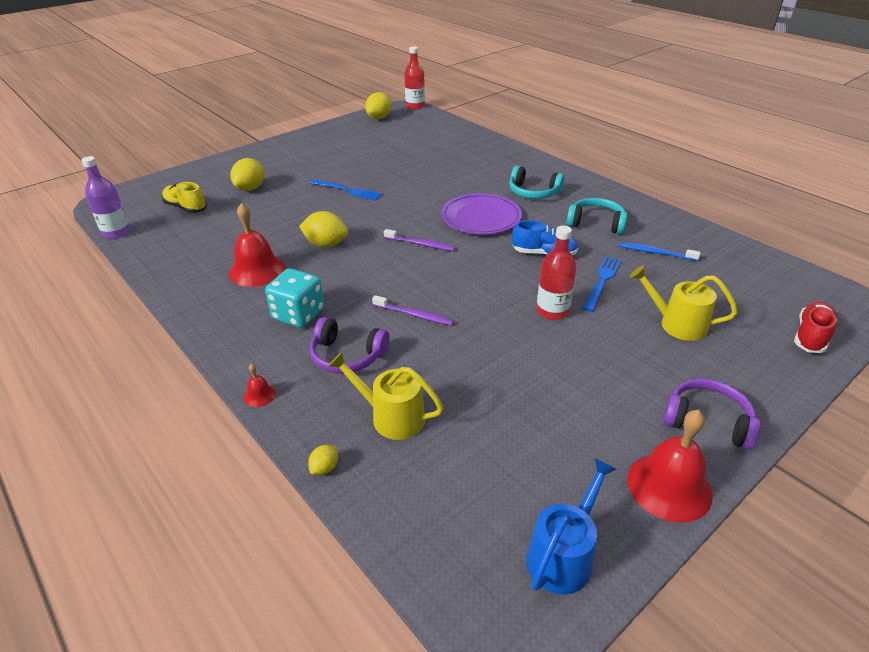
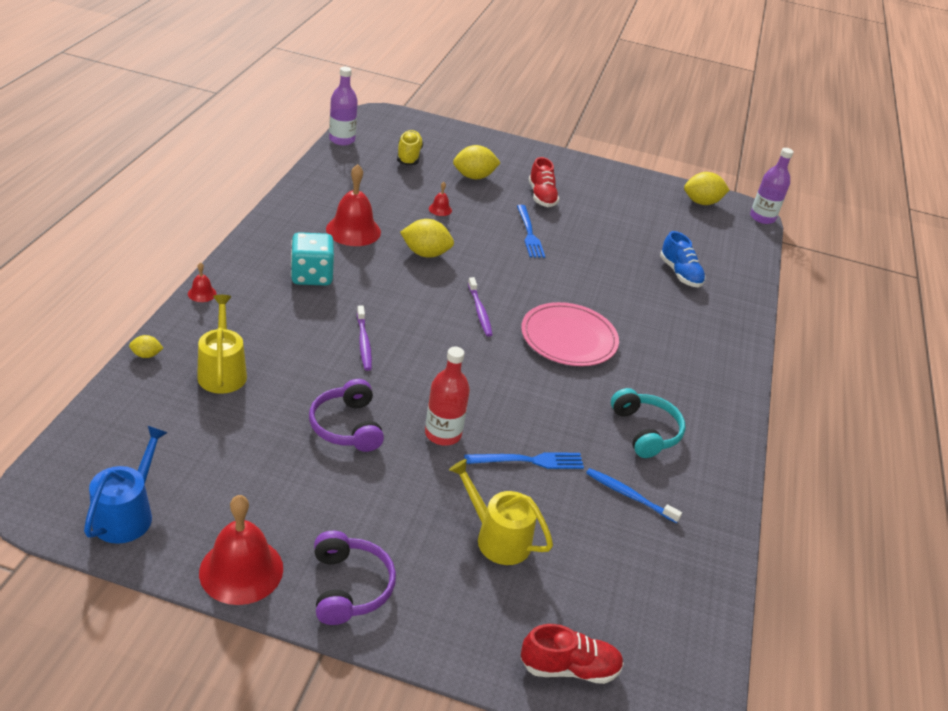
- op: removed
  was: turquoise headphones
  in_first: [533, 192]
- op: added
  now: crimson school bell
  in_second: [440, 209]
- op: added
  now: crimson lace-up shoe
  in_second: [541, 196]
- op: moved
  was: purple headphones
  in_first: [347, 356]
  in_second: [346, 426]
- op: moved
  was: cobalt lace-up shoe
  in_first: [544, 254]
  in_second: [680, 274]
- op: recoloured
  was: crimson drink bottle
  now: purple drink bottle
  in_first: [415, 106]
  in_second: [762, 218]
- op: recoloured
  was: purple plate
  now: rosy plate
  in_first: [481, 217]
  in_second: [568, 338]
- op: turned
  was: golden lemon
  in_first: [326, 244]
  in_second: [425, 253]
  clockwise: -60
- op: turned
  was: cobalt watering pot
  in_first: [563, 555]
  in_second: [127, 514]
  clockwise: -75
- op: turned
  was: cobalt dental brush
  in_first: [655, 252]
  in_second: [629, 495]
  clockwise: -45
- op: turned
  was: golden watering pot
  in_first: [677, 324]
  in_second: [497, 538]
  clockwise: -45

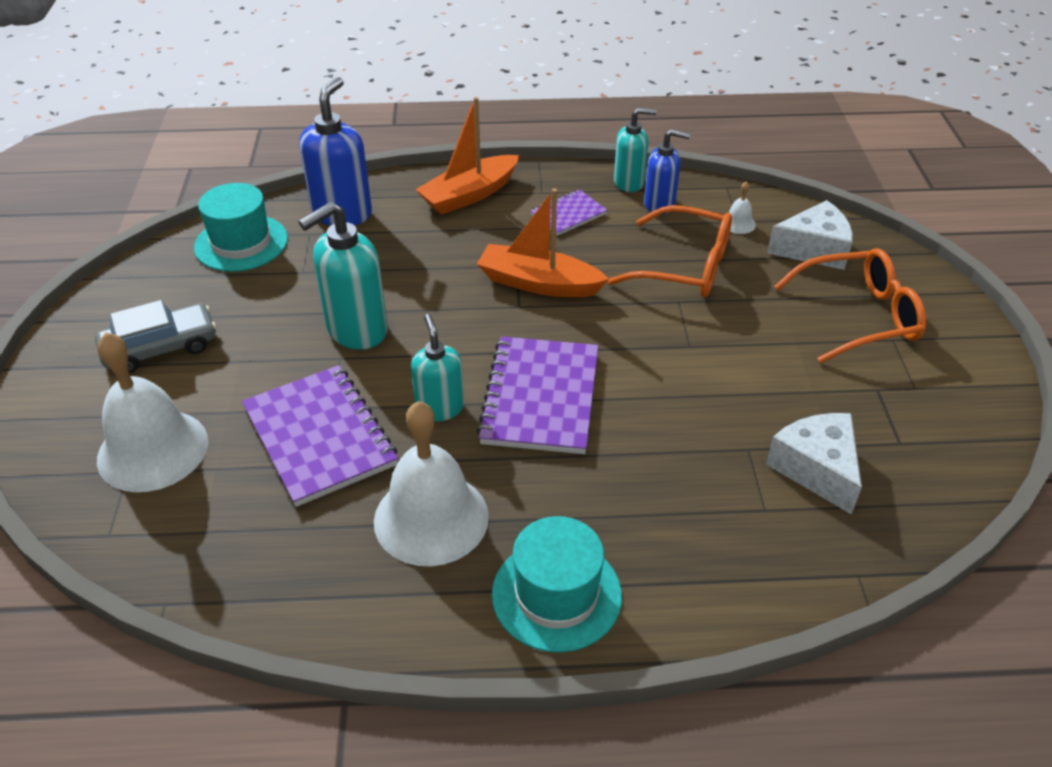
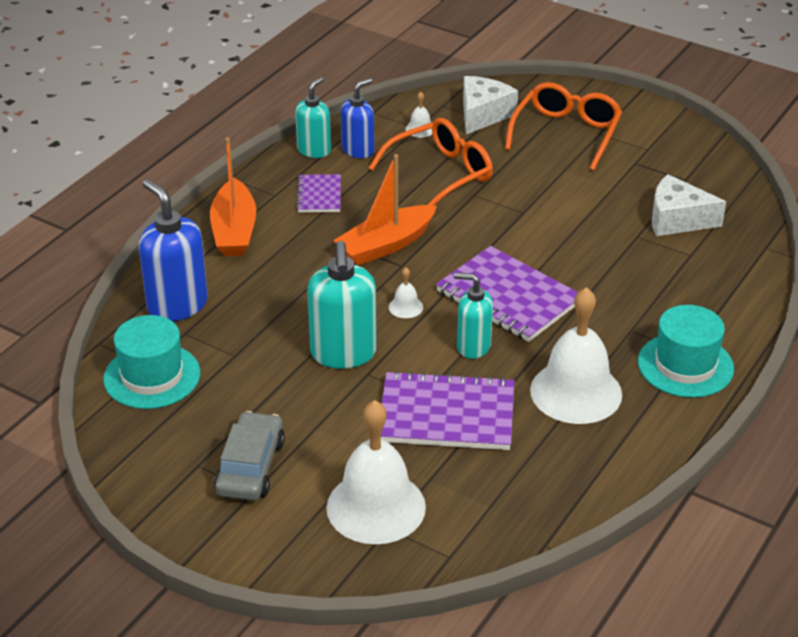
- op: added
  now: snow-white school bell
  in_second: [405, 307]

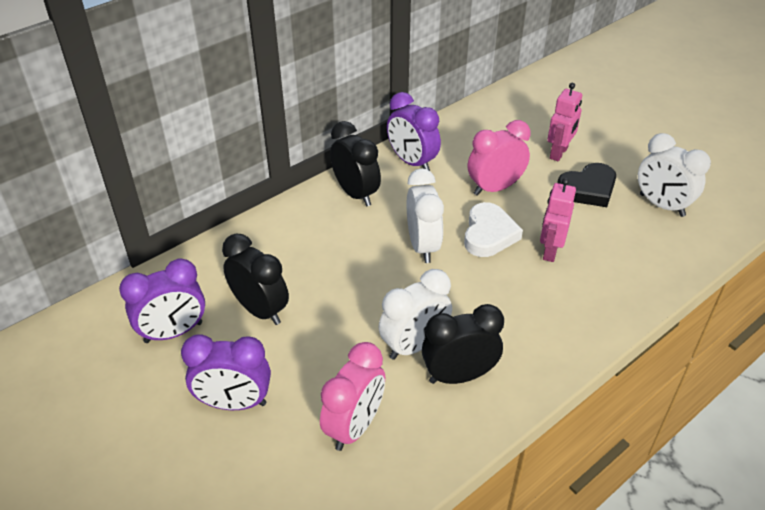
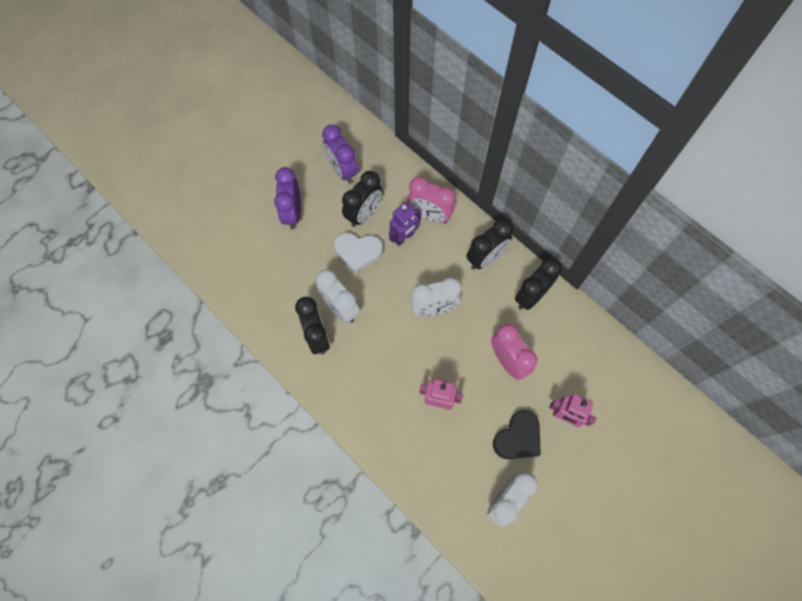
- op: added
  now: purple robot
  in_second: [404, 237]
- op: moved
  was: rosy alarm clock
  in_first: [354, 426]
  in_second: [429, 216]
- op: moved
  was: snow-white heart
  in_first: [489, 234]
  in_second: [358, 252]
- op: recoloured
  was: purple alarm clock
  now: jet-black alarm clock
  in_first: [412, 162]
  in_second: [531, 296]
- op: turned
  was: jet-black heart
  in_first: [588, 189]
  in_second: [518, 438]
  clockwise: -105

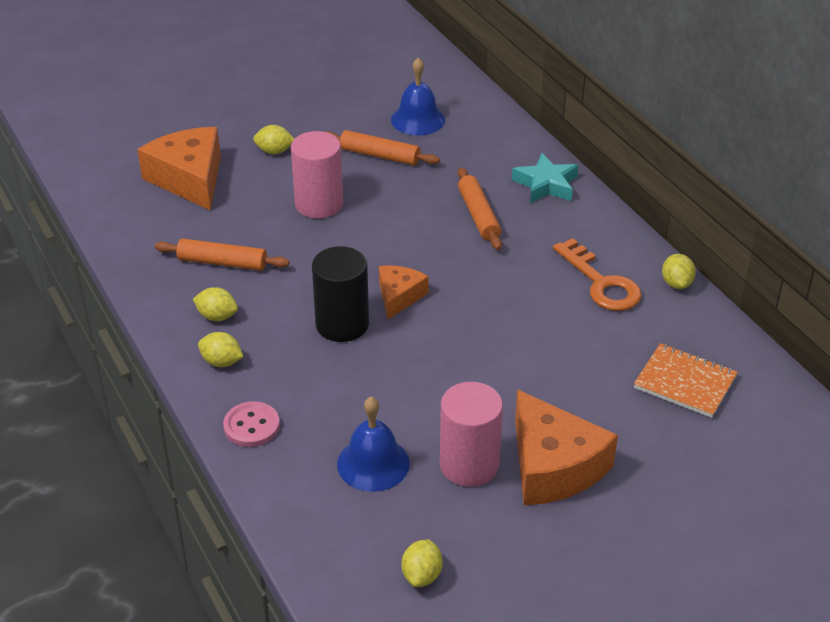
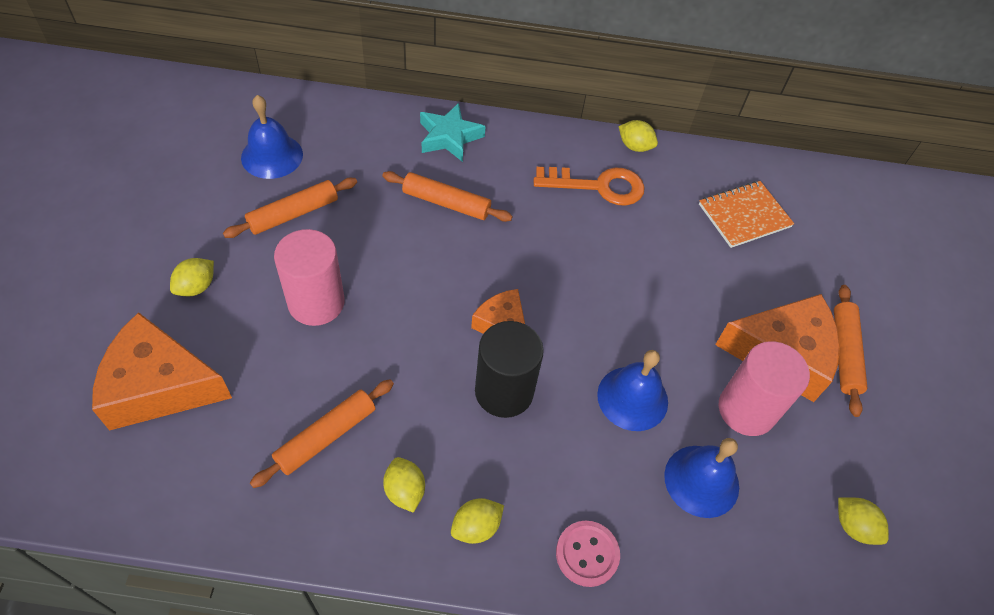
- op: added
  now: cobalt school bell
  in_second: [632, 398]
- op: added
  now: bright orange rolling pin
  in_second: [844, 353]
- op: turned
  was: golden lemon
  in_first: [217, 316]
  in_second: [404, 491]
  clockwise: -75

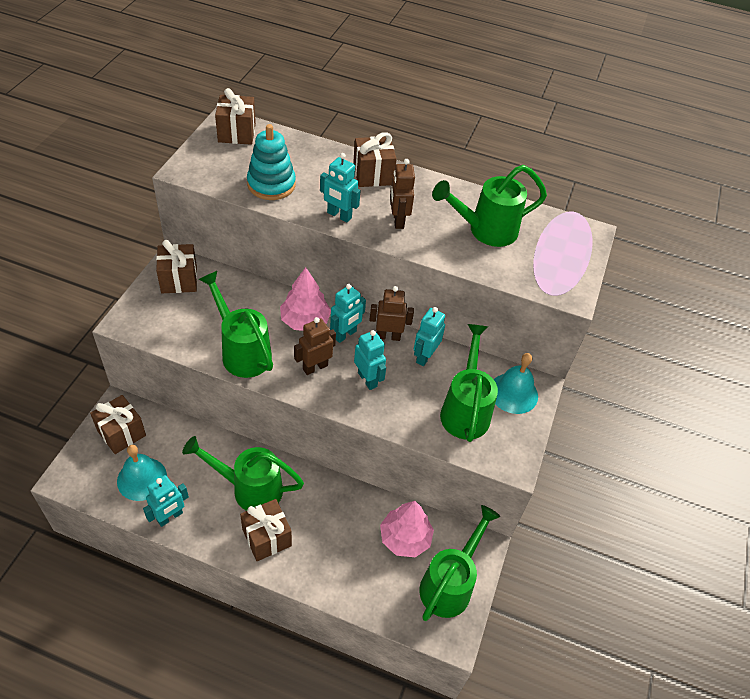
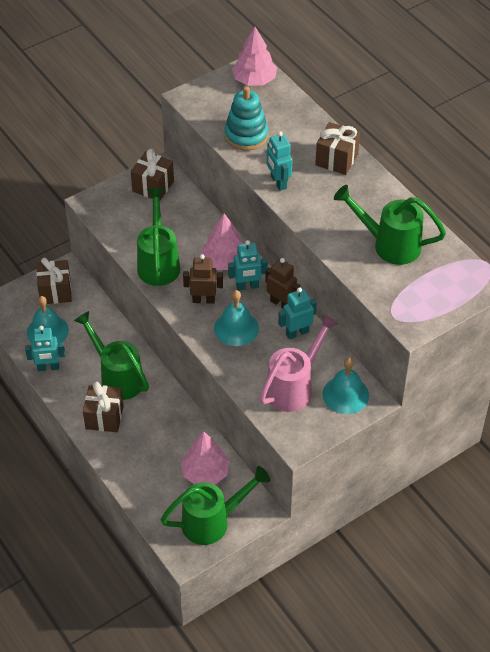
- op: removed
  was: brown robot
  in_first: [398, 220]
- op: replaced
  was: brown gift
  now: rosy tree
  in_first: [237, 133]
  in_second: [254, 80]
- op: replaced
  was: turquoise robot
  now: turquoise school bell
  in_first: [367, 379]
  in_second: [236, 328]
- op: recoloured
  was: green watering pot
  now: rosy watering pot
  in_first: [465, 409]
  in_second: [294, 387]

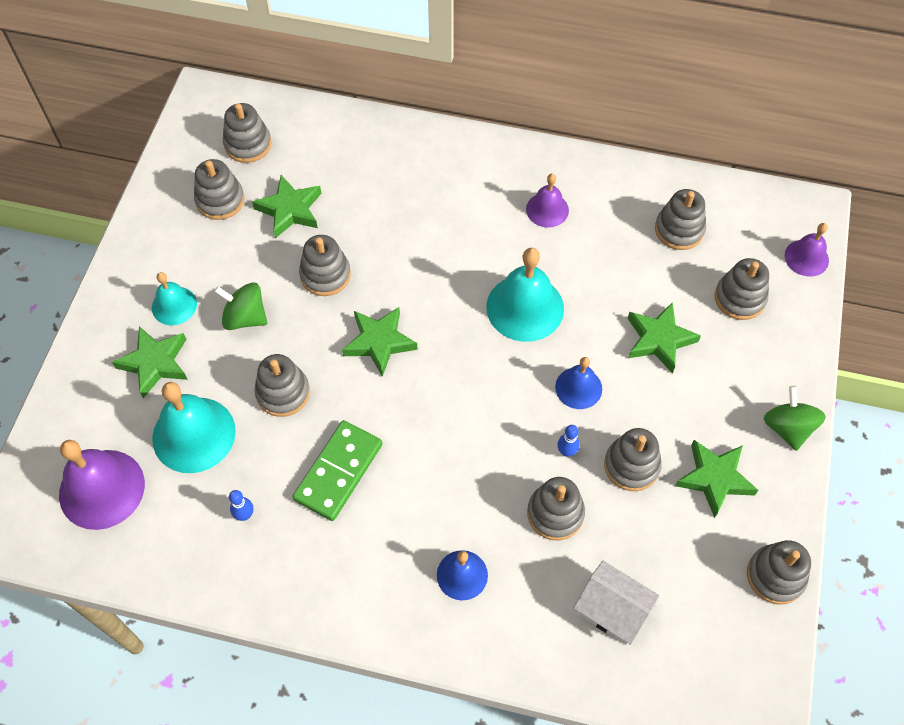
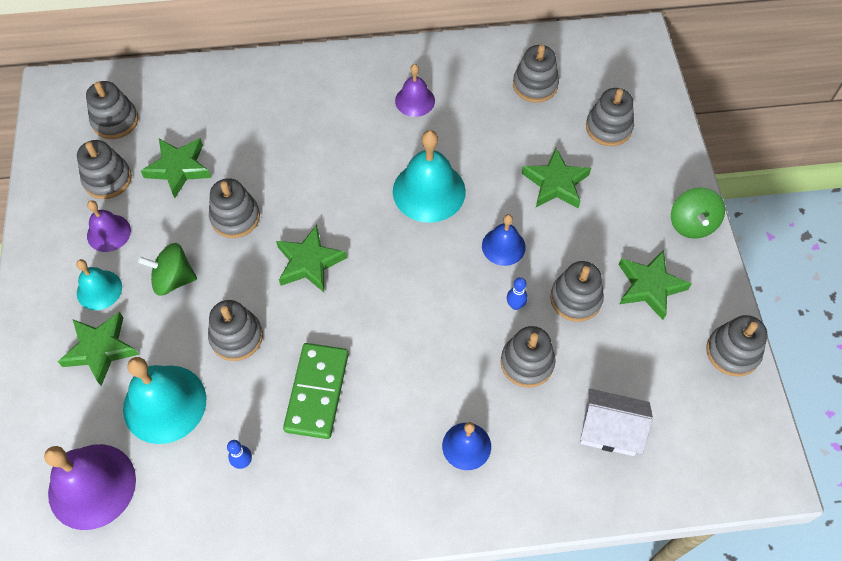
- op: moved
  was: purple school bell
  in_first: [806, 257]
  in_second: [109, 233]
- op: turned
  was: green spinning top
  in_first: [787, 428]
  in_second: [691, 224]
  clockwise: -150

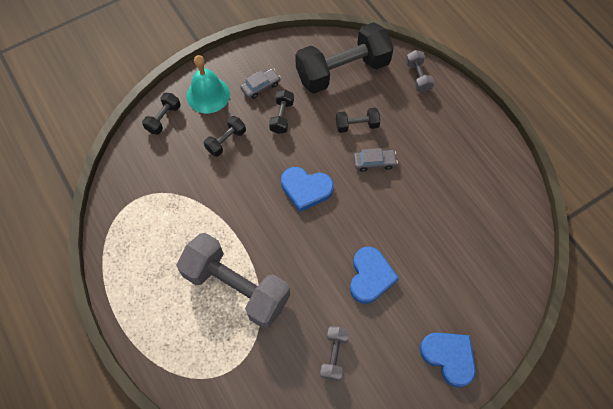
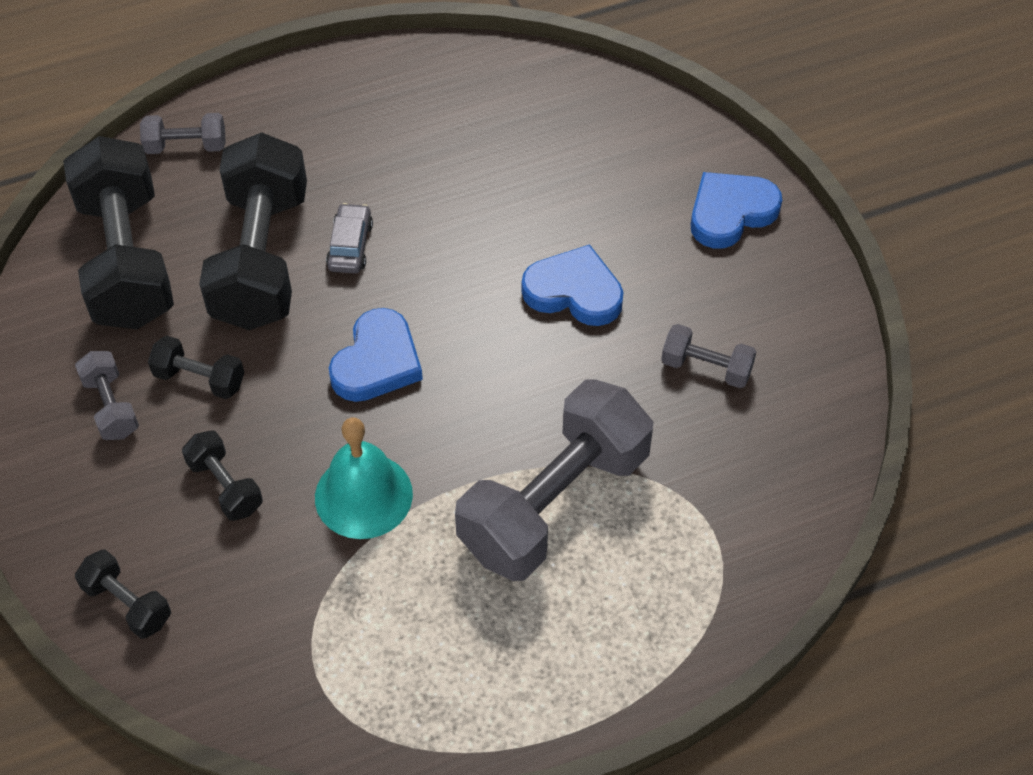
- op: moved
  was: turquoise school bell
  in_first: [208, 95]
  in_second: [363, 495]
- op: replaced
  was: ash-grey car
  now: ash-grey hand weight
  in_first: [261, 86]
  in_second: [111, 406]
- op: resized
  was: jet-black hand weight
  in_first: [357, 125]
  in_second: [261, 258]
  ratio: 2.24

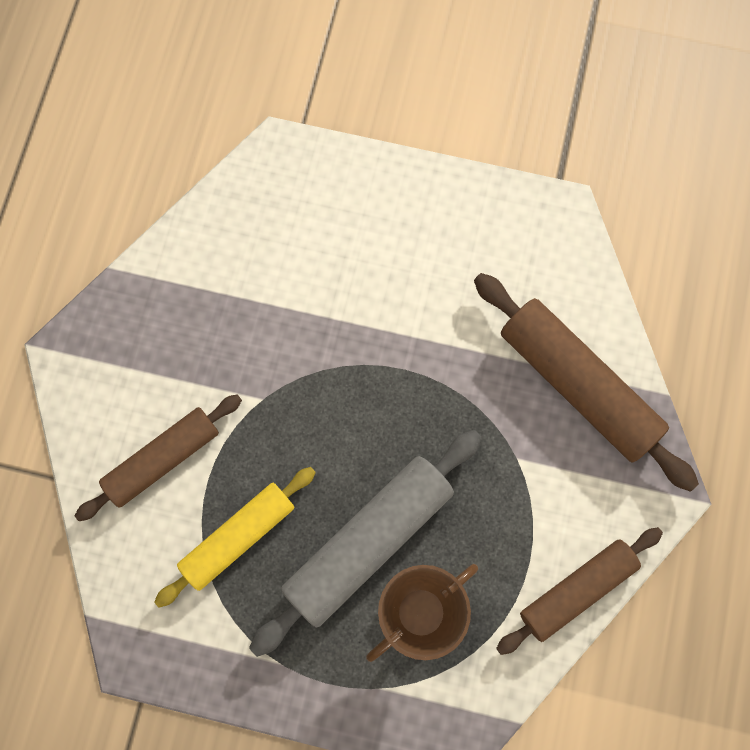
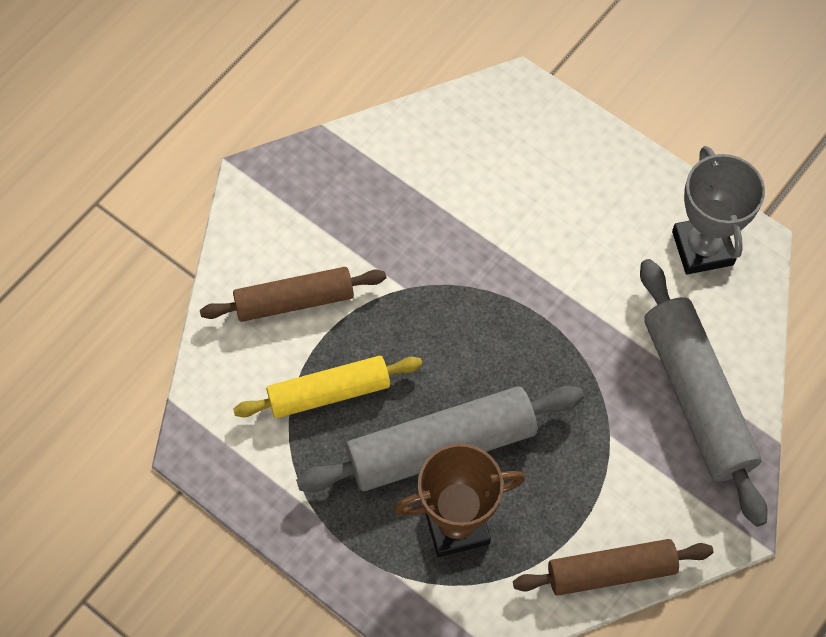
- op: added
  now: ash-grey prize cup
  in_second: [702, 248]
- op: recoloured
  was: brown rolling pin
  now: ash-grey rolling pin
  in_first: [577, 385]
  in_second: [696, 397]

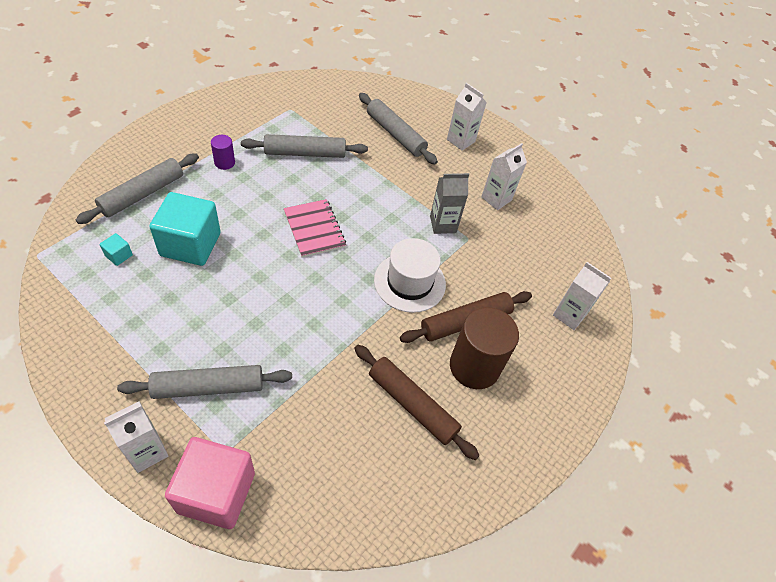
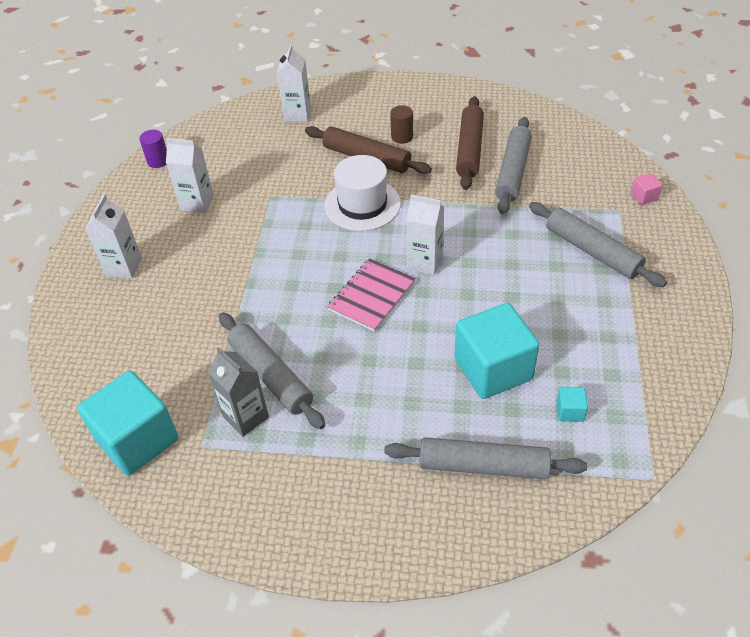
- op: added
  now: turquoise cube
  in_second: [137, 440]
- op: moved
  was: snow-white carton
  in_first: [147, 451]
  in_second: [425, 262]
- op: moved
  was: purple solid cylinder
  in_first: [224, 162]
  in_second: [158, 161]
- op: moved
  was: ash-grey rolling pin
  in_first: [395, 134]
  in_second: [513, 172]
- op: moved
  was: ash-grey carton
  in_first: [443, 224]
  in_second: [246, 417]
- op: resized
  was: rosy cube
  in_first: [216, 492]
  in_second: [644, 197]
  ratio: 0.41
- op: resized
  was: brown solid cylinder
  in_first: [474, 366]
  in_second: [402, 137]
  ratio: 0.47

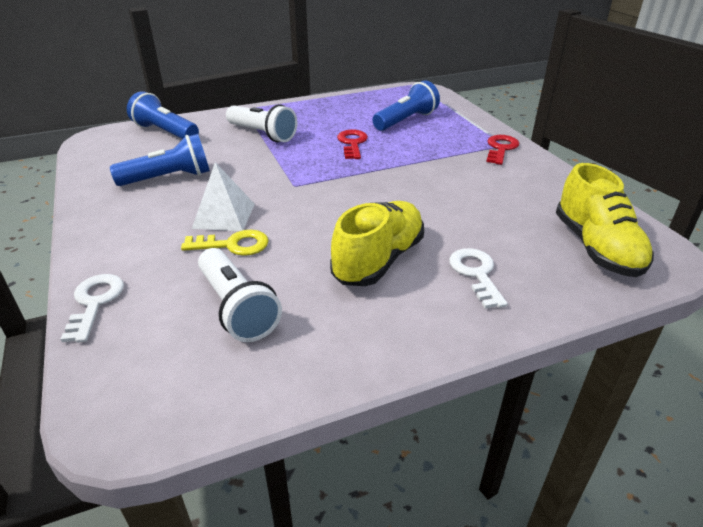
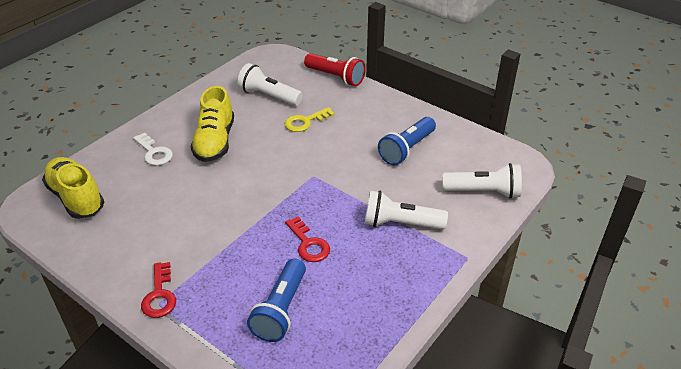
- op: removed
  was: snow-white pyramid shape
  in_first: [224, 215]
- op: replaced
  was: snow-white latchkey
  now: crimson torch
  in_first: [95, 302]
  in_second: [335, 77]
- op: recoloured
  was: cobalt torch
  now: snow-white torch
  in_first: [165, 132]
  in_second: [483, 192]

